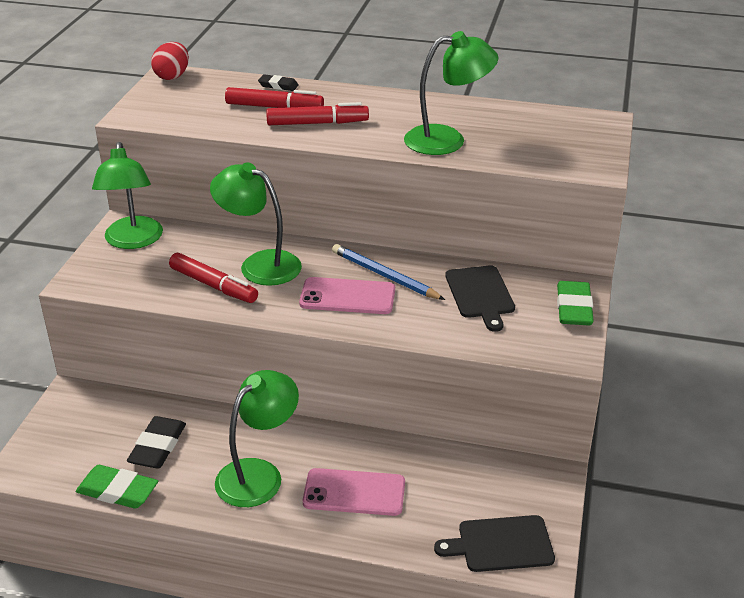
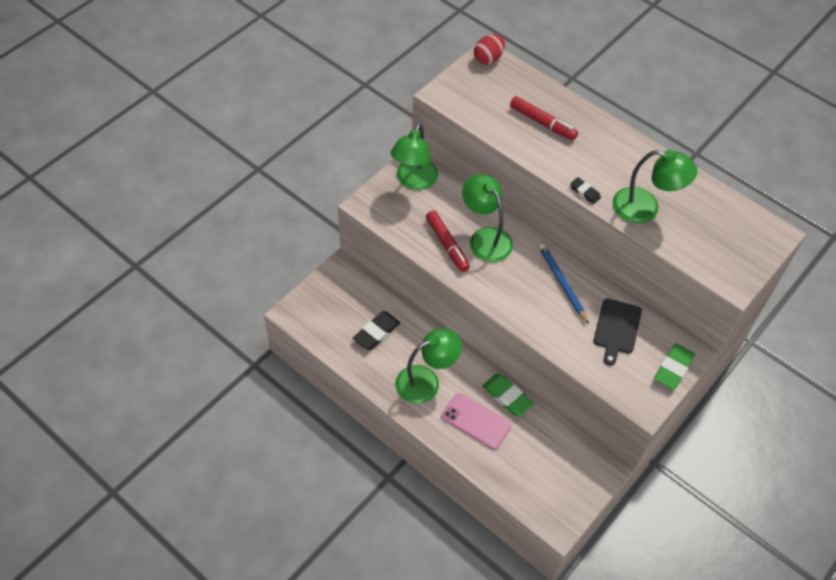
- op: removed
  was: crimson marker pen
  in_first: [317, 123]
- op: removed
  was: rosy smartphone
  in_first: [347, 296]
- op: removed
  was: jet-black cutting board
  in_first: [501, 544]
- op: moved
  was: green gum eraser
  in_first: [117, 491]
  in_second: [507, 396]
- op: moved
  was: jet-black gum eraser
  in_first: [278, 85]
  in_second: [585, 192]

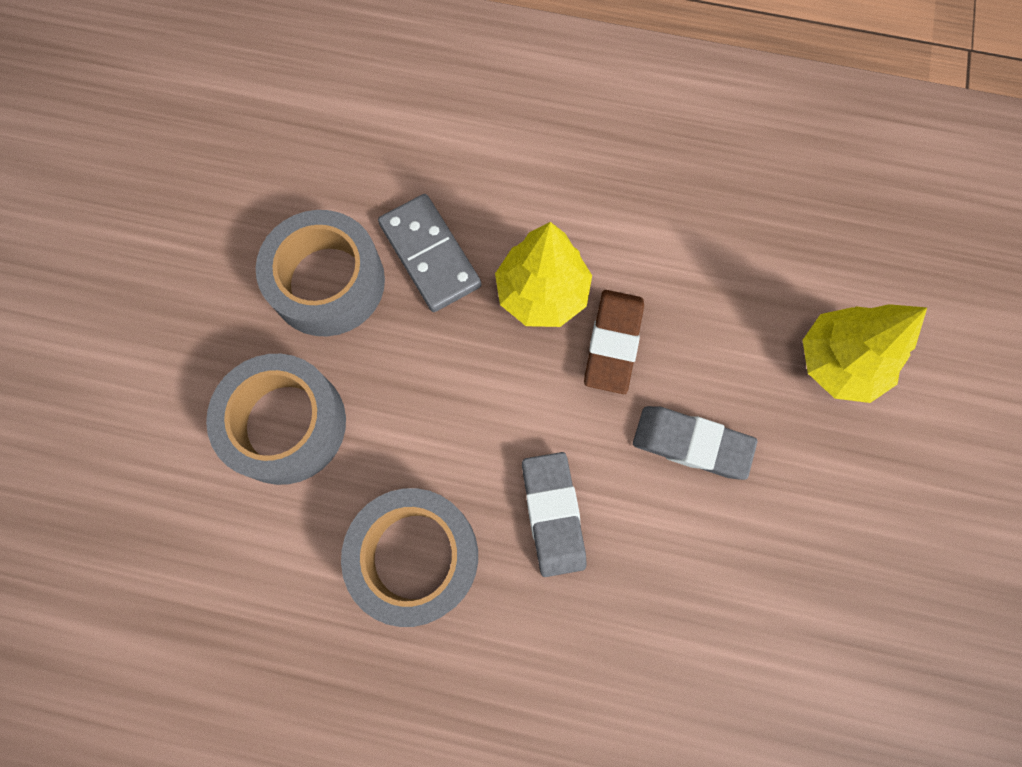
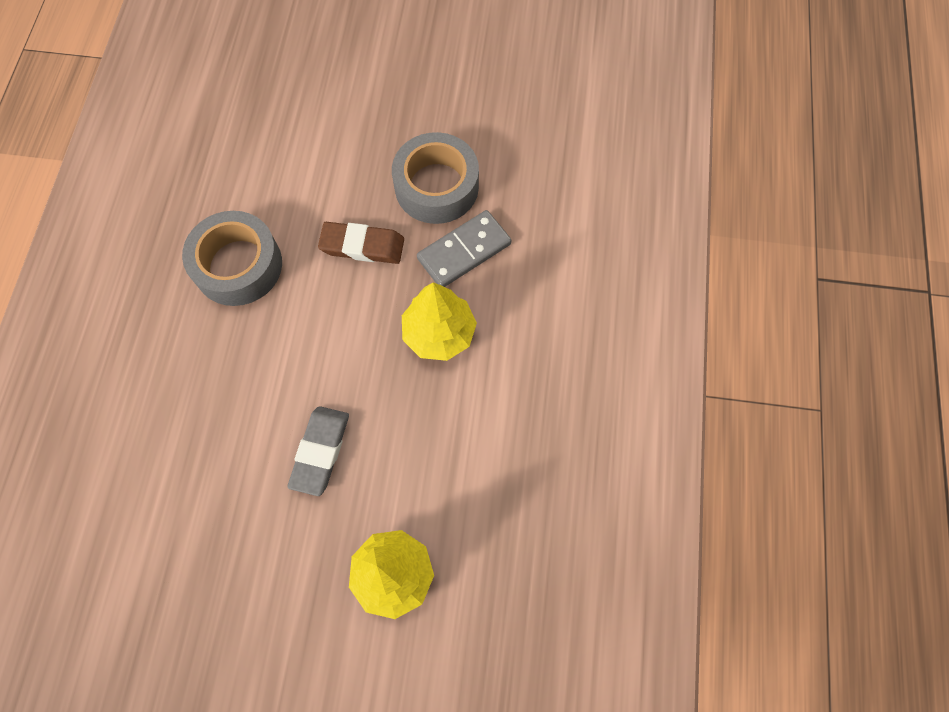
- op: removed
  was: ash-grey roll of tape
  in_first: [285, 424]
- op: removed
  was: ash-grey gum eraser
  in_first: [553, 514]
- op: moved
  was: brown gum eraser
  in_first: [613, 343]
  in_second: [362, 246]

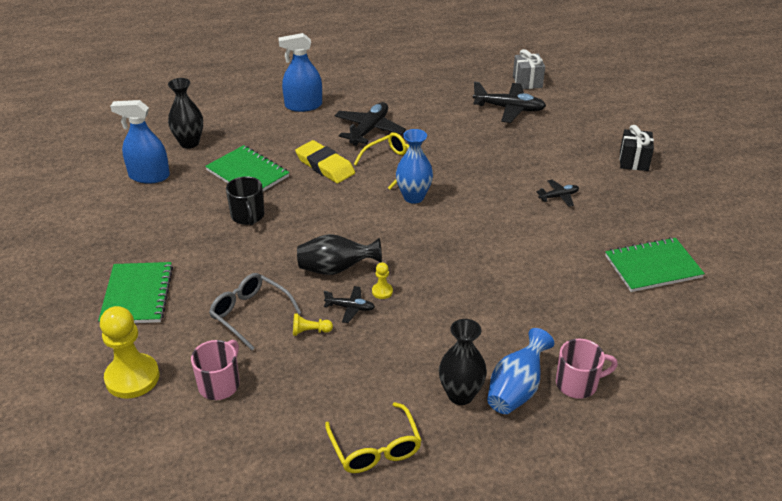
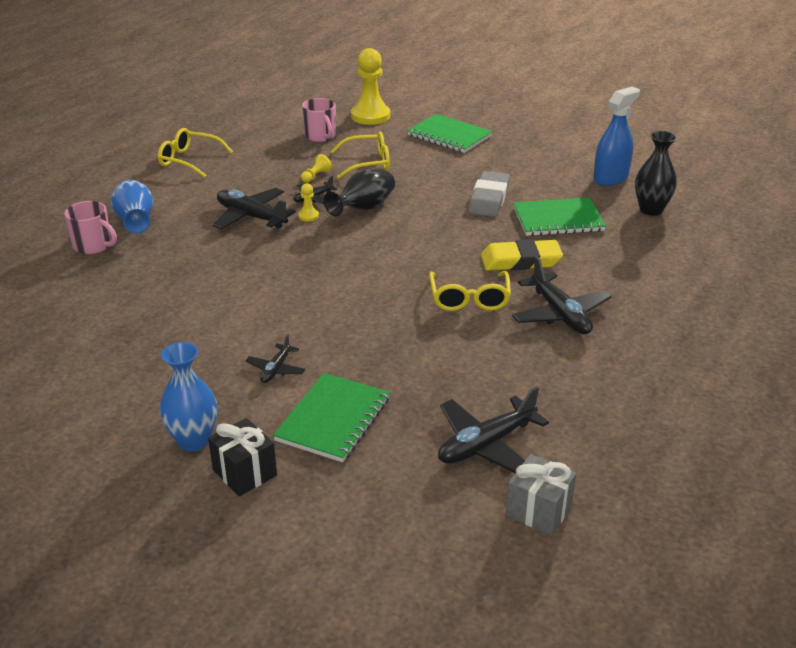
- op: removed
  was: cobalt spray bottle
  in_first: [303, 105]
- op: removed
  was: jet-black tall vase
  in_first: [460, 395]
- op: added
  now: jet-black toy plane
  in_second: [251, 217]
- op: moved
  was: cobalt tall vase
  in_first: [413, 197]
  in_second: [193, 440]
- op: moved
  was: green exercise book
  in_first: [653, 267]
  in_second: [333, 419]
- op: replaced
  was: jet-black tea mug
  now: ash-grey gum eraser
  in_first: [248, 216]
  in_second: [489, 199]
- op: recoloured
  was: ash-grey spectacles
  now: golden spectacles
  in_first: [250, 314]
  in_second: [368, 163]
- op: turned
  was: rosy tea mug
  in_first: [578, 383]
  in_second: [93, 246]
  clockwise: -90

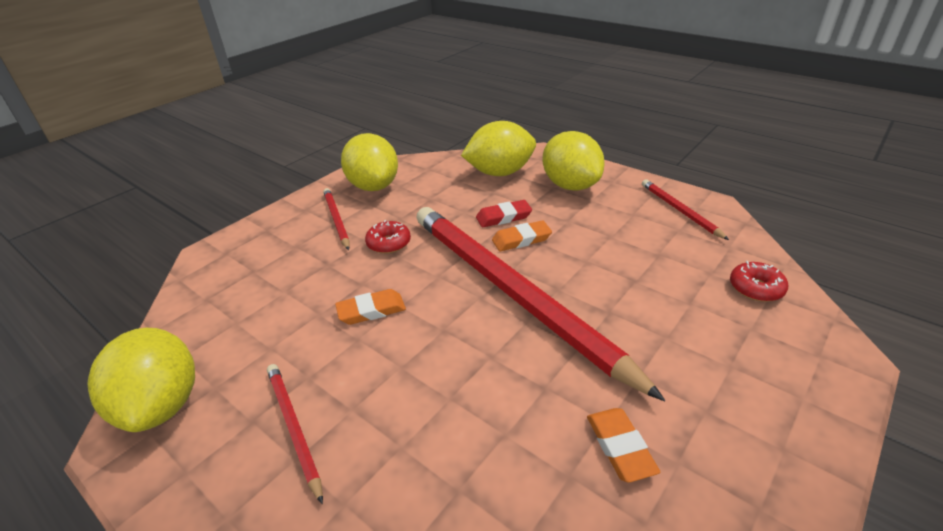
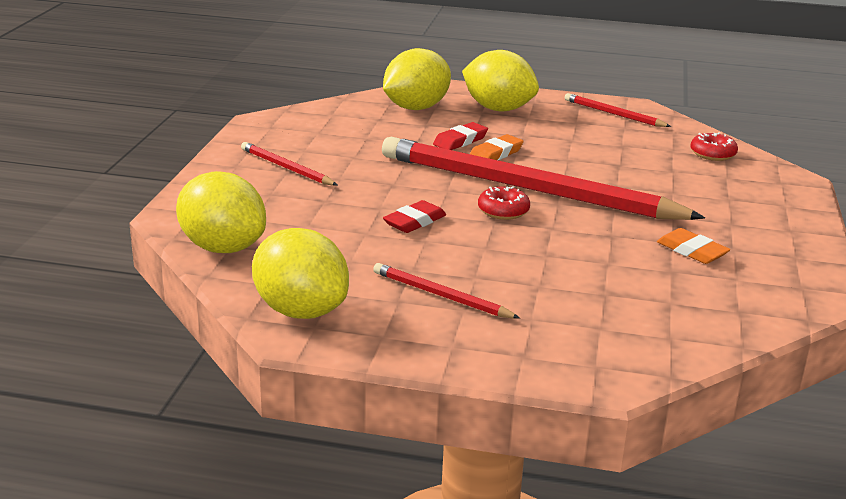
- op: moved
  was: golden lemon
  in_first: [373, 186]
  in_second: [223, 248]
- op: moved
  was: crimson doughnut
  in_first: [389, 243]
  in_second: [503, 211]
- op: recoloured
  was: bright orange gum eraser
  now: crimson gum eraser
  in_first: [371, 310]
  in_second: [414, 221]

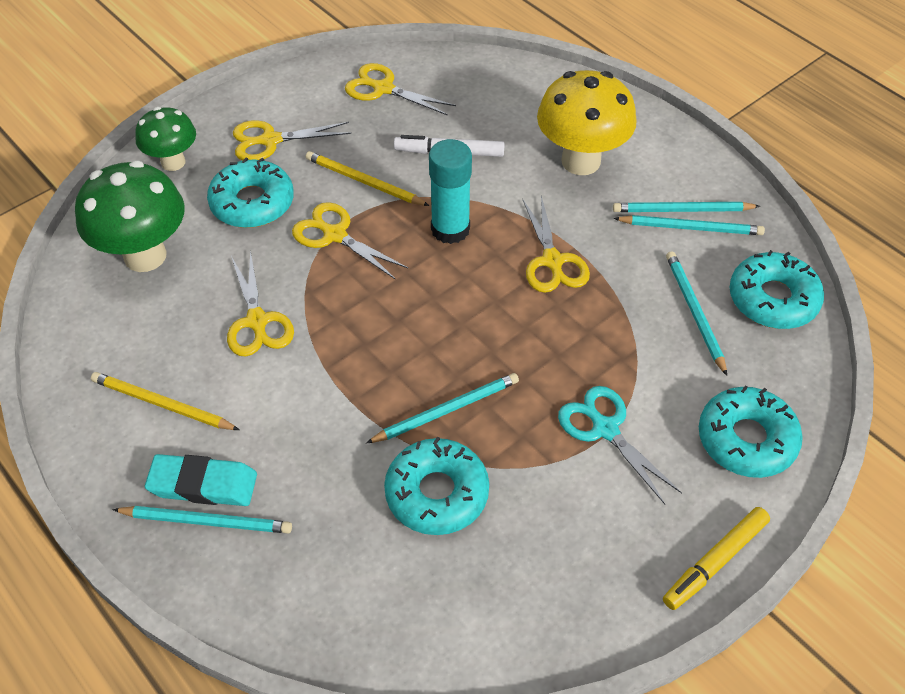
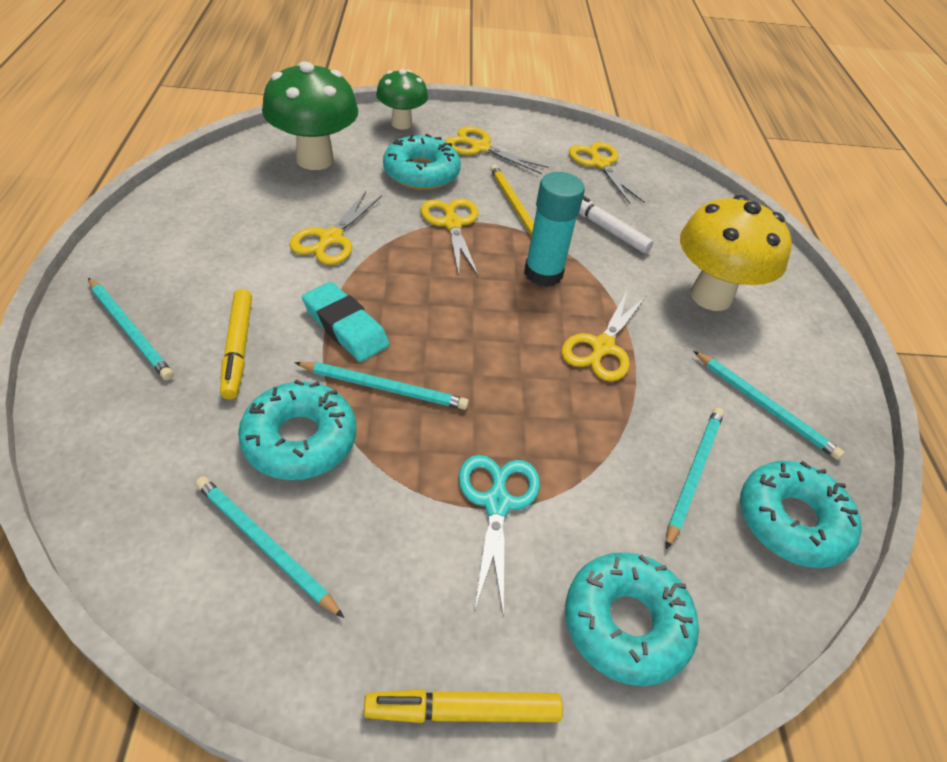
- op: removed
  was: golden lead pencil
  in_first: [162, 404]
- op: added
  now: golden marker pen
  in_second: [238, 348]
- op: moved
  was: turquoise gum eraser
  in_first: [203, 484]
  in_second: [345, 326]
- op: moved
  was: turquoise lead pencil
  in_first: [682, 210]
  in_second: [264, 545]

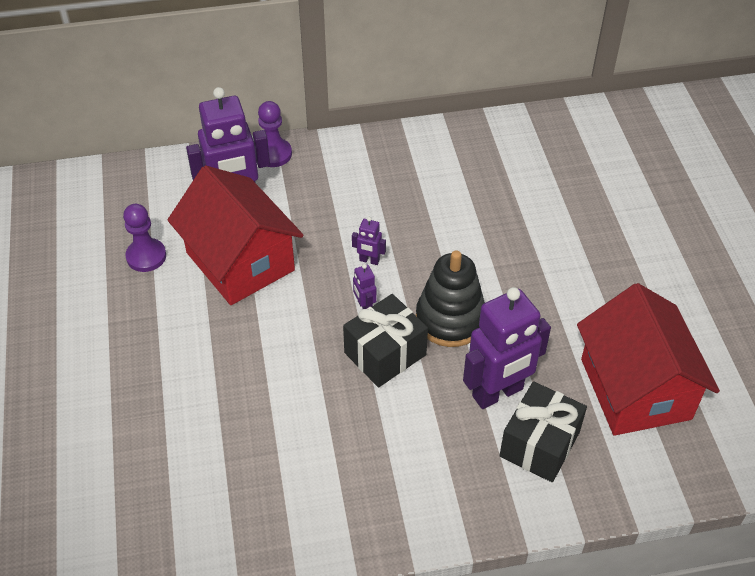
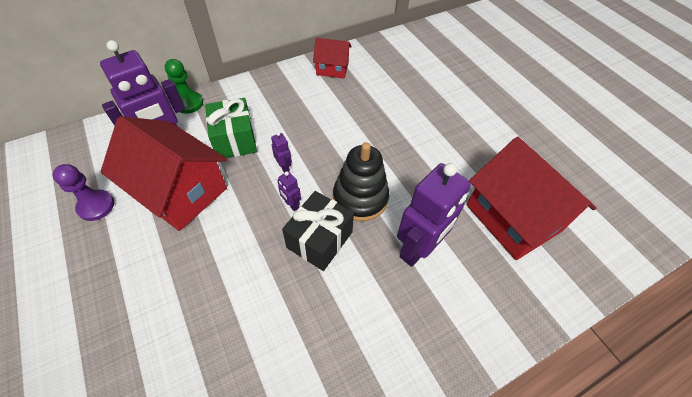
- op: removed
  was: jet-black gift
  in_first: [539, 444]
- op: added
  now: green gift
  in_second: [234, 140]
- op: added
  now: crimson cottage
  in_second: [332, 68]
- op: recoloured
  was: purple pawn
  now: green pawn
  in_first: [273, 154]
  in_second: [189, 103]
- op: turned
  was: purple robot
  in_first: [369, 260]
  in_second: [284, 167]
  clockwise: -120

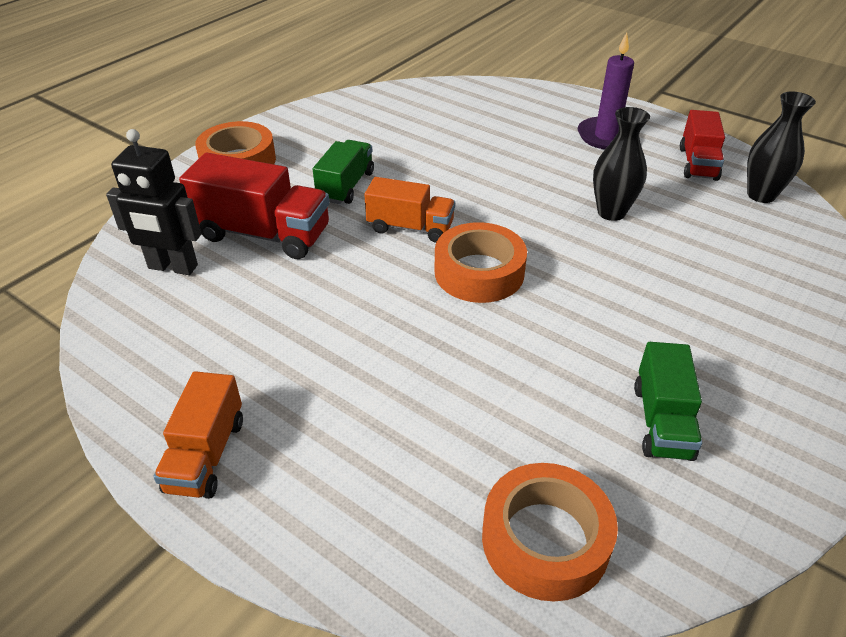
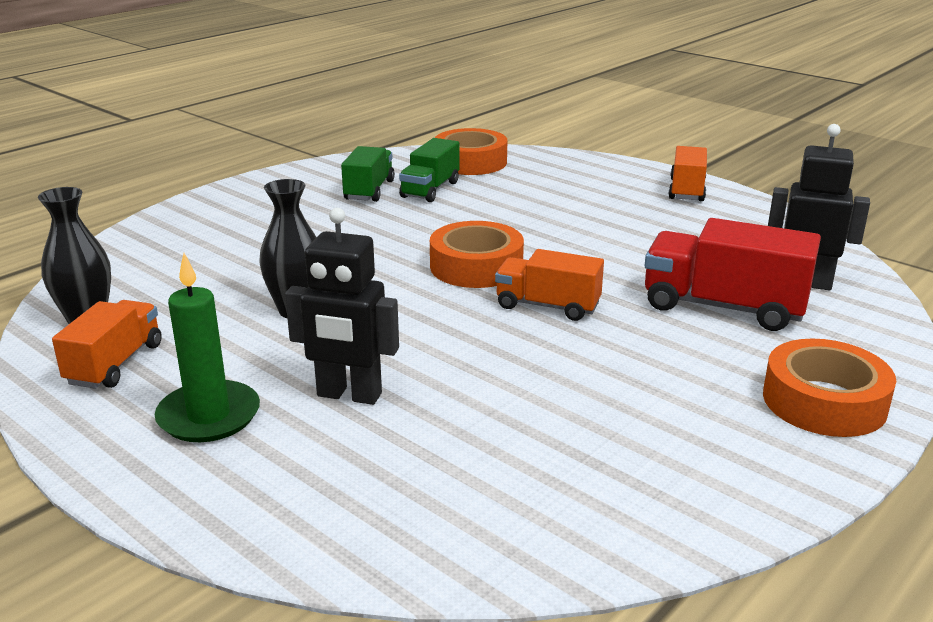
- op: added
  now: jet-black robot
  in_second: [349, 395]
- op: moved
  was: green truck
  in_first: [346, 186]
  in_second: [430, 189]
- op: recoloured
  was: purple wax candle
  now: green wax candle
  in_first: [606, 136]
  in_second: [209, 416]
- op: recoloured
  was: crimson truck
  now: bright orange truck
  in_first: [698, 163]
  in_second: [115, 364]

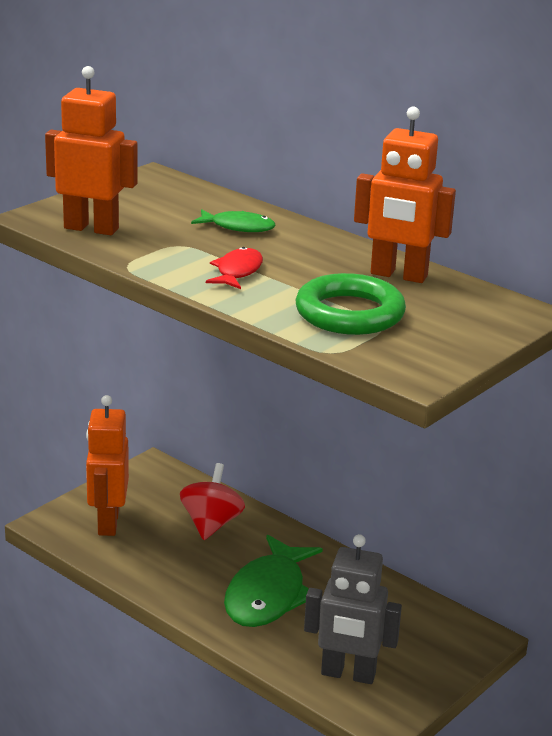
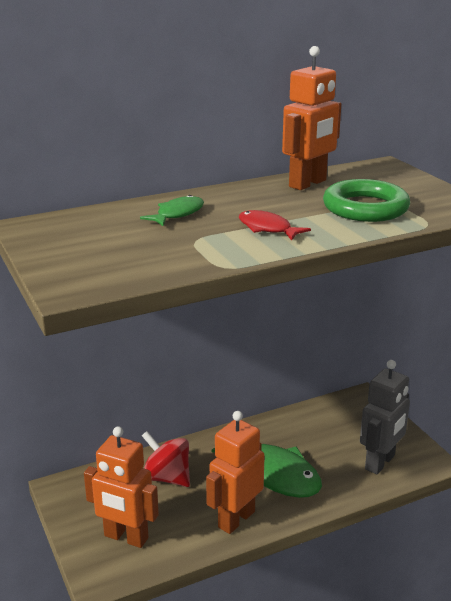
- op: moved
  was: bright orange robot
  in_first: [91, 228]
  in_second: [236, 519]

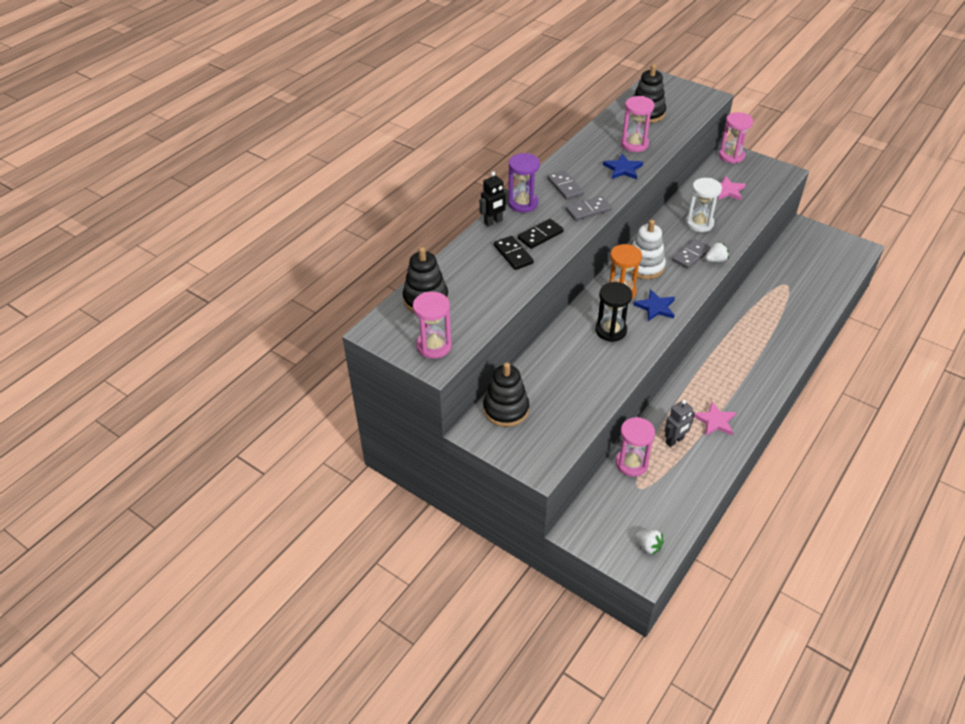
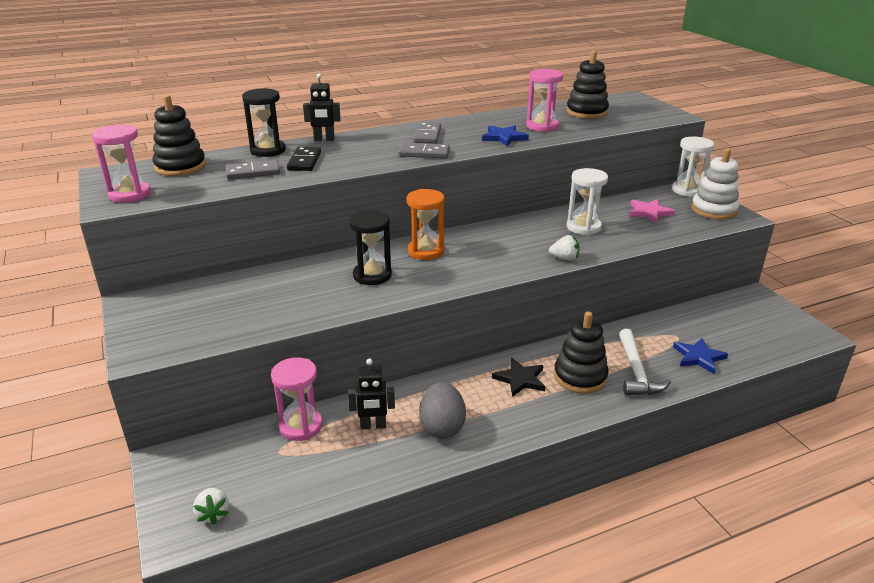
- op: removed
  was: purple sandglass
  in_first: [523, 203]
- op: removed
  was: jet-black domino piece
  in_first: [540, 235]
- op: added
  now: jet-black sandglass
  in_second: [268, 150]
- op: added
  now: jet-black star shape
  in_second: [520, 379]
- op: added
  now: snow-white claw hammer
  in_second: [636, 371]
- op: moved
  was: jet-black stacking toy
  in_first: [506, 409]
  in_second: [580, 377]
- op: moved
  was: snow-white stacking toy
  in_first: [644, 266]
  in_second: [714, 210]
- op: moved
  was: cobalt star shape
  in_first: [655, 307]
  in_second: [698, 357]
- op: moved
  was: ash-grey domino piece
  in_first: [691, 255]
  in_second: [253, 172]
- op: replaced
  was: rosy star shape
  now: ash-grey egg
  in_first: [715, 421]
  in_second: [442, 427]
- op: recoloured
  was: ash-grey robot
  now: jet-black robot
  in_first: [674, 441]
  in_second: [373, 426]
- op: recoloured
  was: rosy sandglass
  now: snow-white sandglass
  in_first: [731, 156]
  in_second: [687, 190]

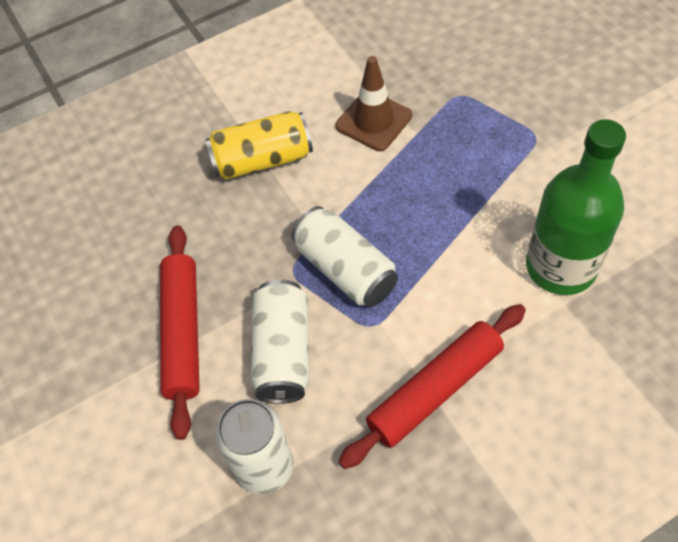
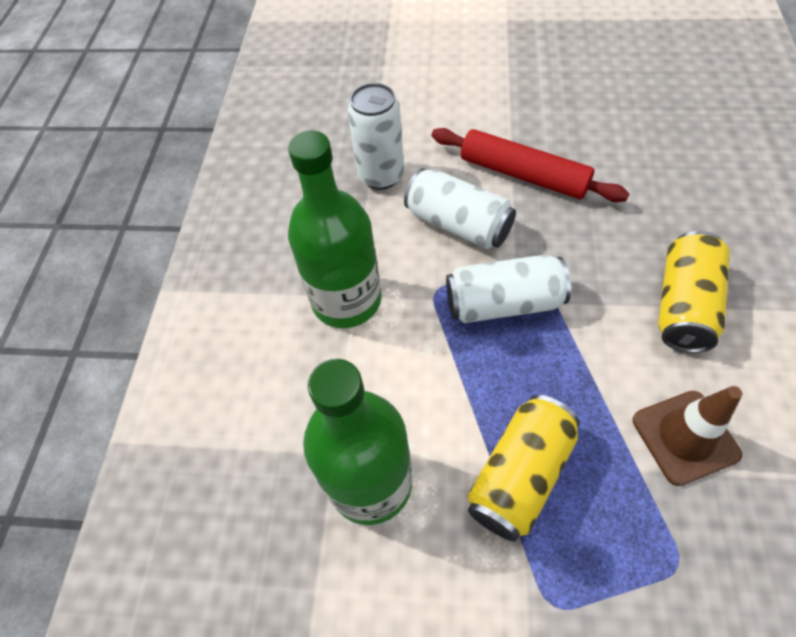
- op: added
  now: golden tin
  in_second: [520, 474]
- op: replaced
  was: crimson rolling pin
  now: green drink bottle
  in_first: [435, 390]
  in_second: [346, 300]

